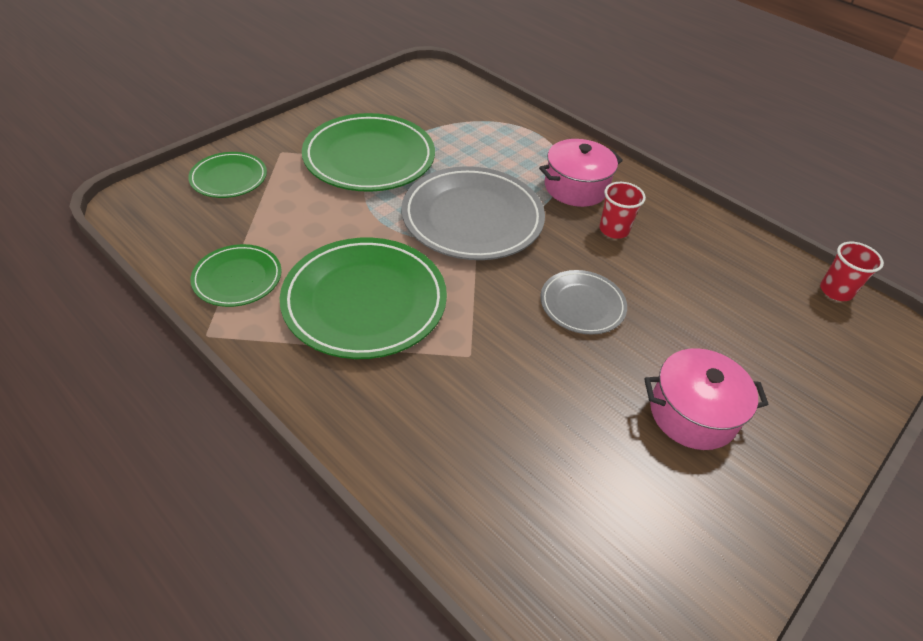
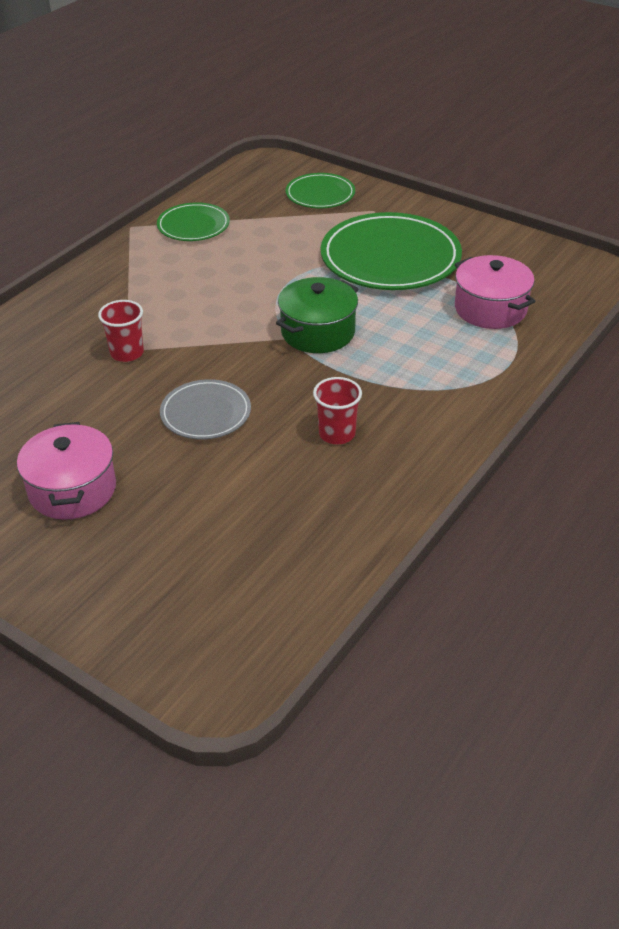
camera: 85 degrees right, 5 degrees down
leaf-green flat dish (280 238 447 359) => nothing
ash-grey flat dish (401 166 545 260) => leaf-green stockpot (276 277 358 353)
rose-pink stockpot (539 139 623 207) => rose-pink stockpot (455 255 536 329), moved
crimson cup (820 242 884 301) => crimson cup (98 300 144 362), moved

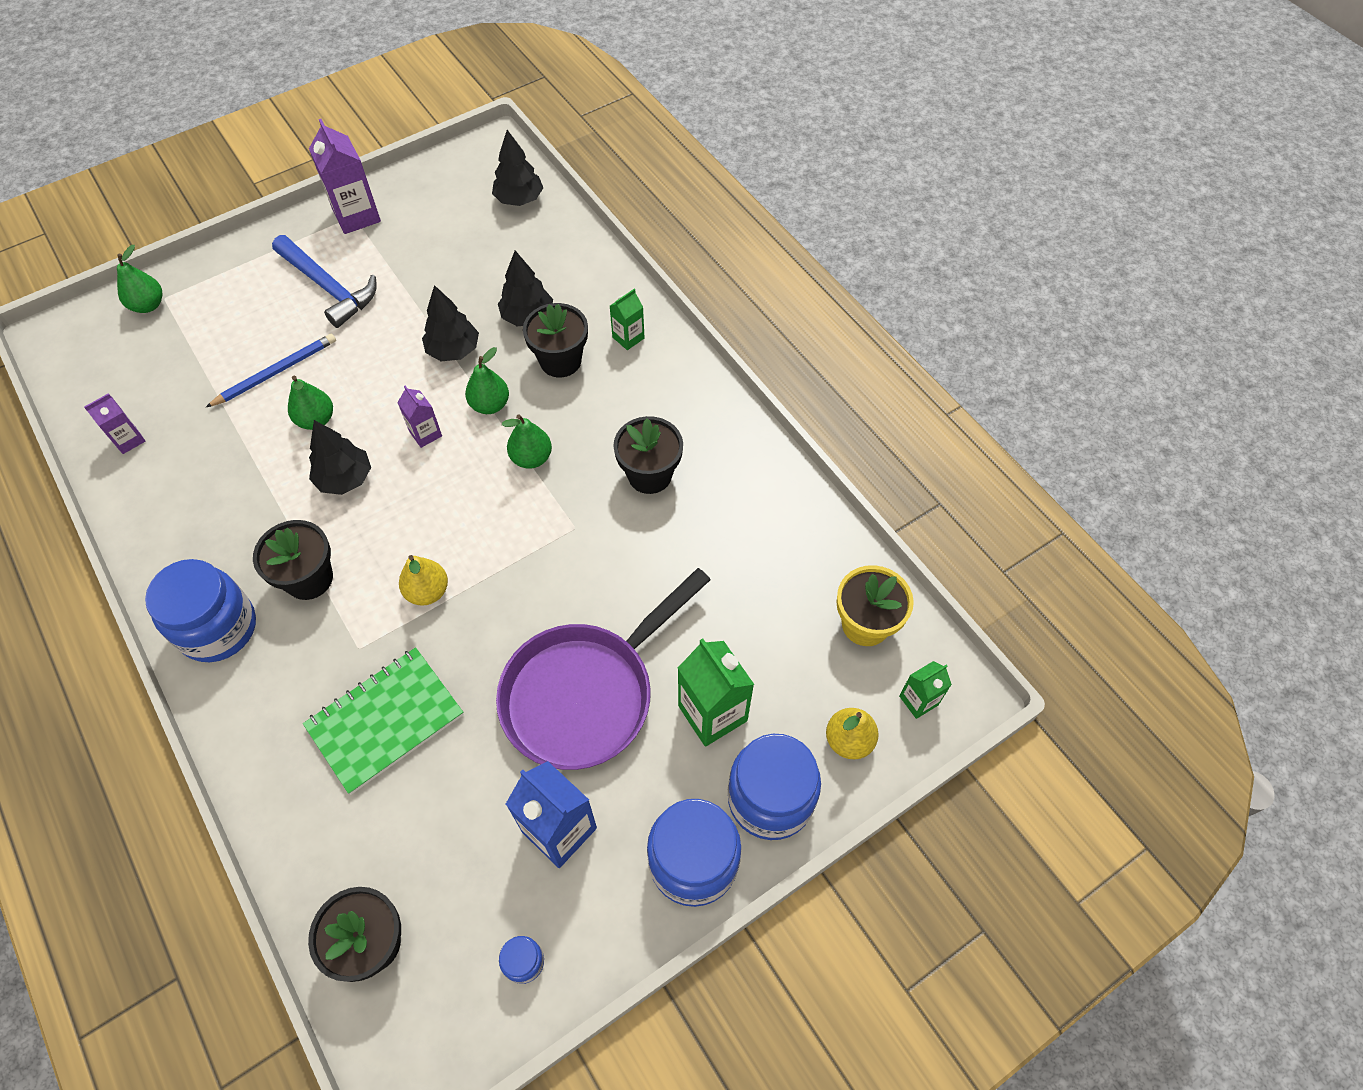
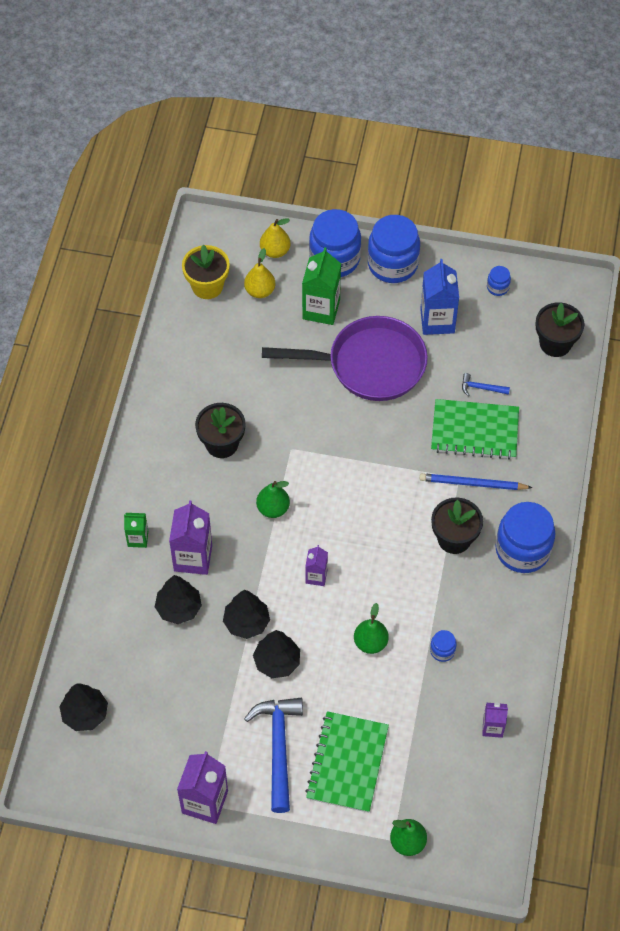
camera: 135 degrees left, 0 degrees up
royal blue wooden pencil (206 334 336 407) => royal blue wooden pencil (419 473 532 490), moved
jet-black fir tree (309 420 371 495) => jet-black fir tree (253 630 300 678), moved
bright yellow toy pear (399 555 448 606) => bright yellow toy pear (244 248 275 298), moved
leaf-green toy pear (465 347 509 414) => nothing
jet-black potted plant (523 303 588 377) => purple carton (169 500 212 575)
leaf-green carton (899 661 952 719) => nothing
nothing => leaf-green notepad (305 711 389 813)
nothing => royal blue preserve jar (430 630 457 662)
nothing => royal blue carpenter's hammer (462 373 510 396)

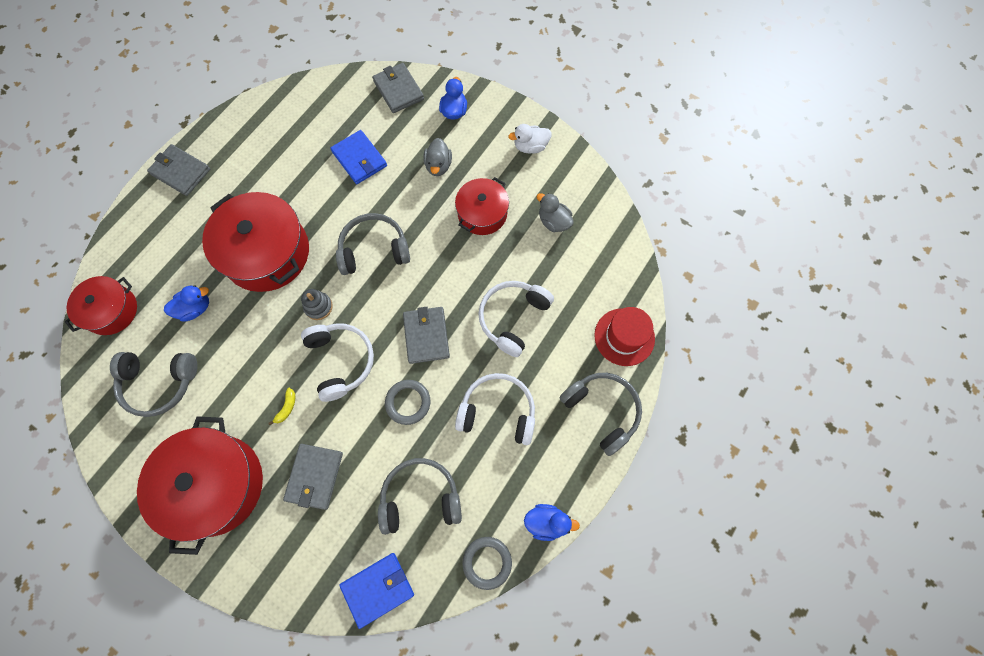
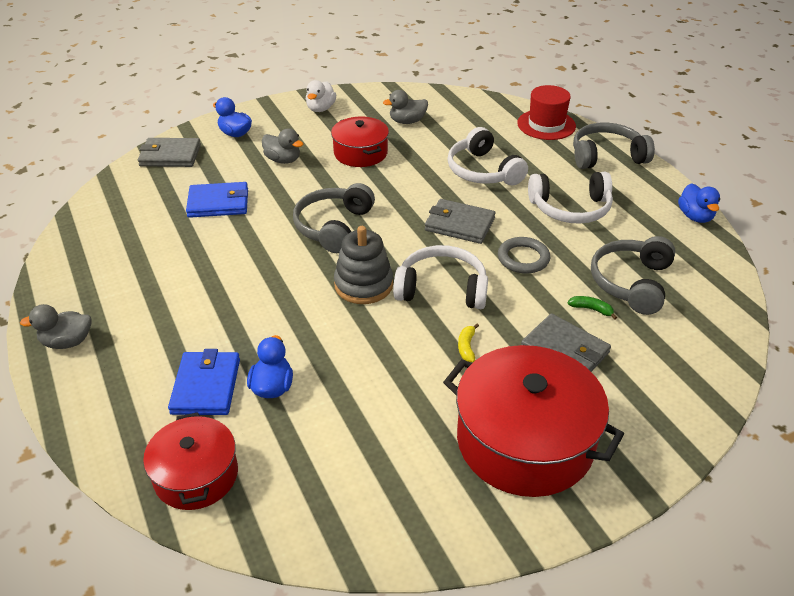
camera: 60 degrees left, 30 degrees down
ash-grey headset (110 352 197 417) => nothing
ash-grey wallet (147 144 210 196) => ash-grey duck (20 304 91 349)
crimson stockpot (202 192 309 292) => nothing
bright yellow banana fruit (268 388 295 425) => bright yellow banana fruit (458 324 479 362), 135 degrees counterclockwise
ash-grey stacking rings (301 289 333 320) => ash-grey stacking rings (334 226 393 304), x1.65
royal blue wallet (339 553 414 629) => royal blue wallet (168 349 240 415), moved
white headset (455 373 535 445) => white headset (528 172 613 224), 135 degrees counterclockwise
ash-grey torus (462 537 512 590) => nothing
royal blue duck (524 504 580 541) => royal blue duck (678 183 720 223), 135 degrees clockwise
nothing => leaf-green banana fruit (568 296 617 320)

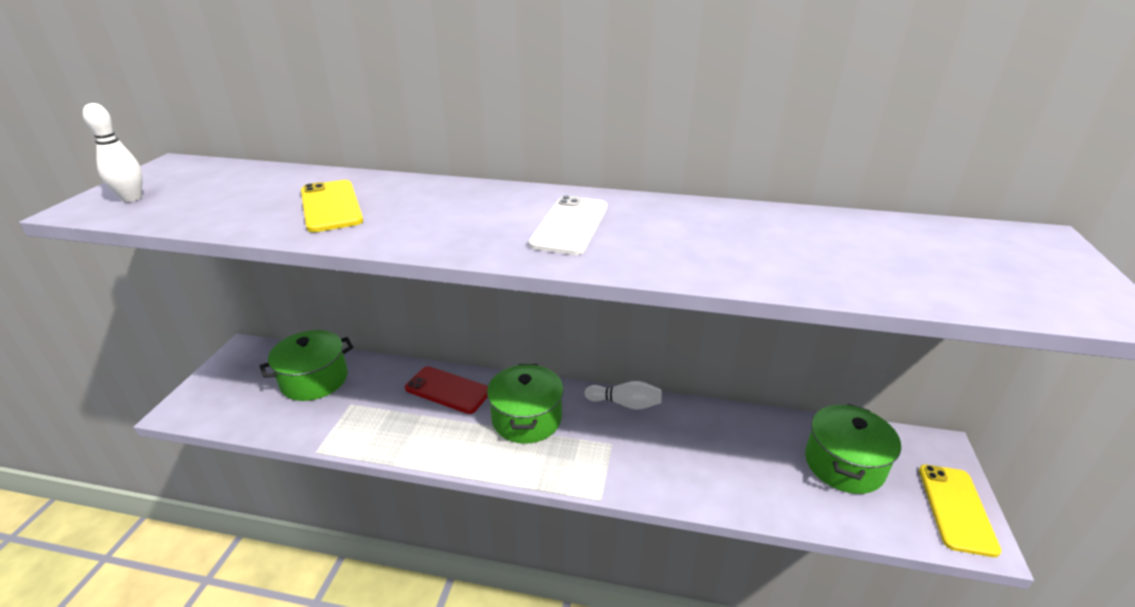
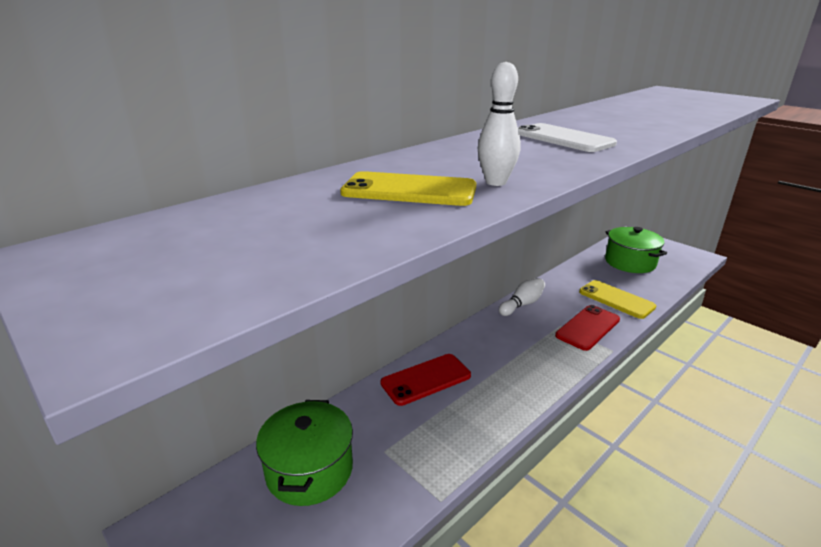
camera: 55 degrees left, 5 degrees down
white bowling pin (83 103 142 202) => white bowling pin (478 62 521 186), moved
leaf-green stockpot (487 364 564 444) => nothing
bright yellow mobile phone (919 465 1001 557) => bright yellow mobile phone (579 280 656 319), moved
nothing => crimson mobile phone (555 305 620 351)

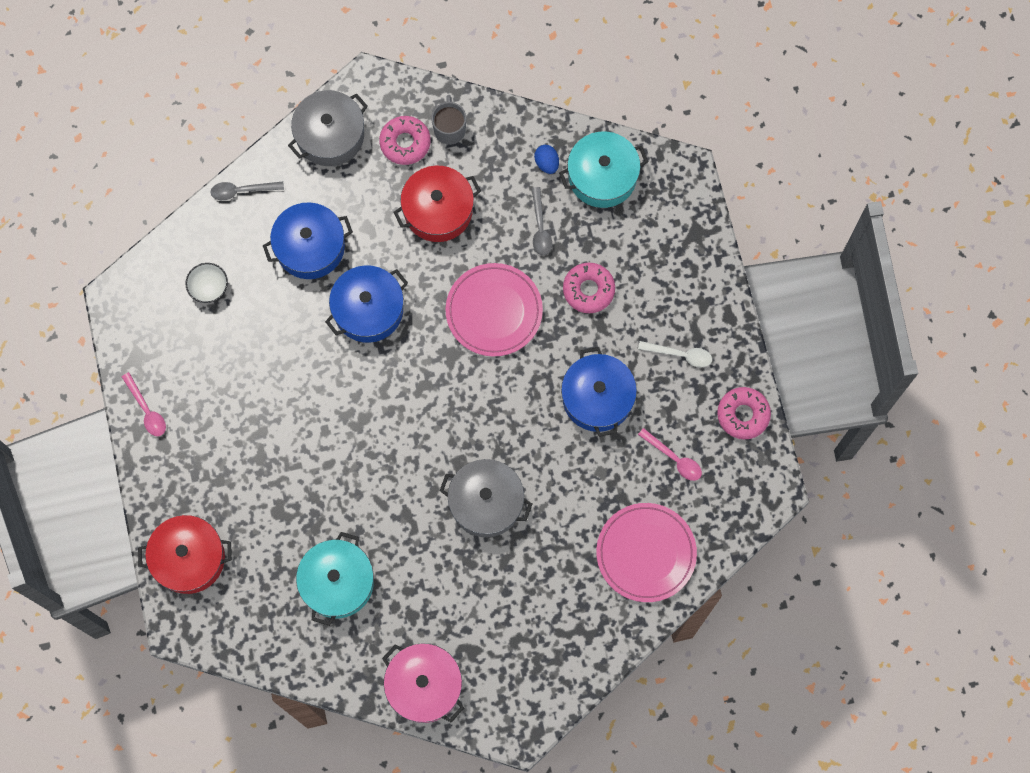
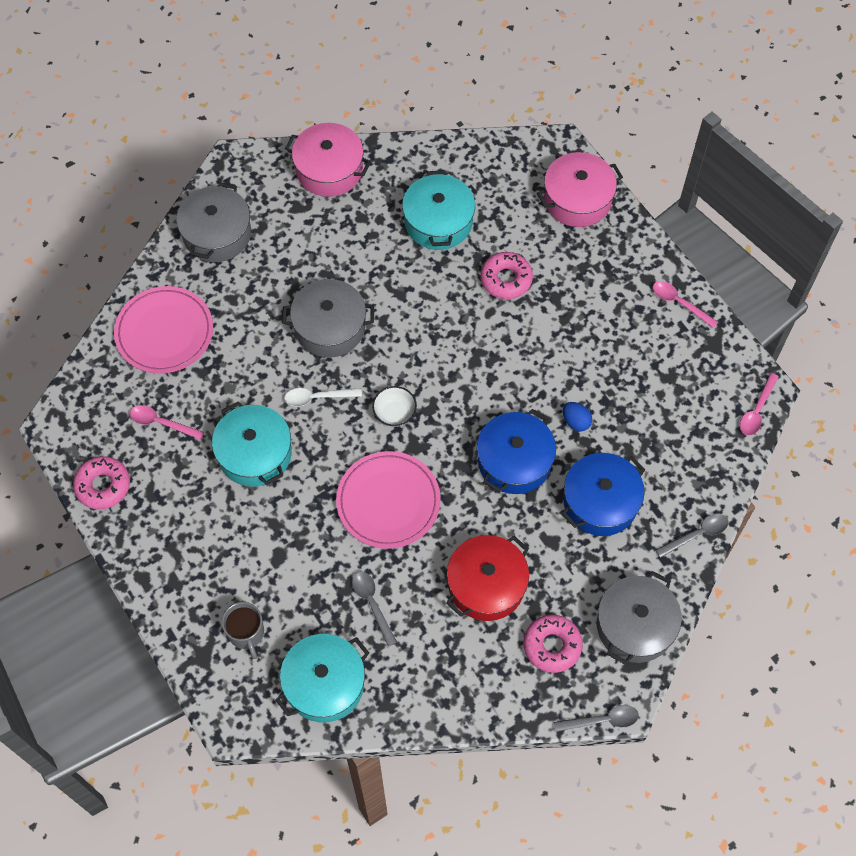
camera: 160 degrees right, 10 degrees down
crimson stockpot (138 515 232 594) => rose-pink stockpot (537 152 623 227)
white deep dish (185 263 228 303) => white deep dish (372 386 417 427), moved
ash-grey mug (431 95 466 145) => ash-grey mug (222 602 264 659), moved
royal blue egg (534 145 559 174) => royal blue egg (563 402 592 431), moved
royal blue stockpot (561 347 637 437) => aqua stockpot (212 402 292 487)
rose-pink glazed donut (563 263 615 313) => rose-pink glazed donut (480 252 533 299), moved
white tablespoon (638 341 712 367) => white tablespoon (284 388 362 406), moved
nothing => ash-grey stockpot (176 182 251 262)
nothing => ash-grey tablespoon (554 705 639 732)
nothing => rose-pink tablespoon (740 373 779 436)

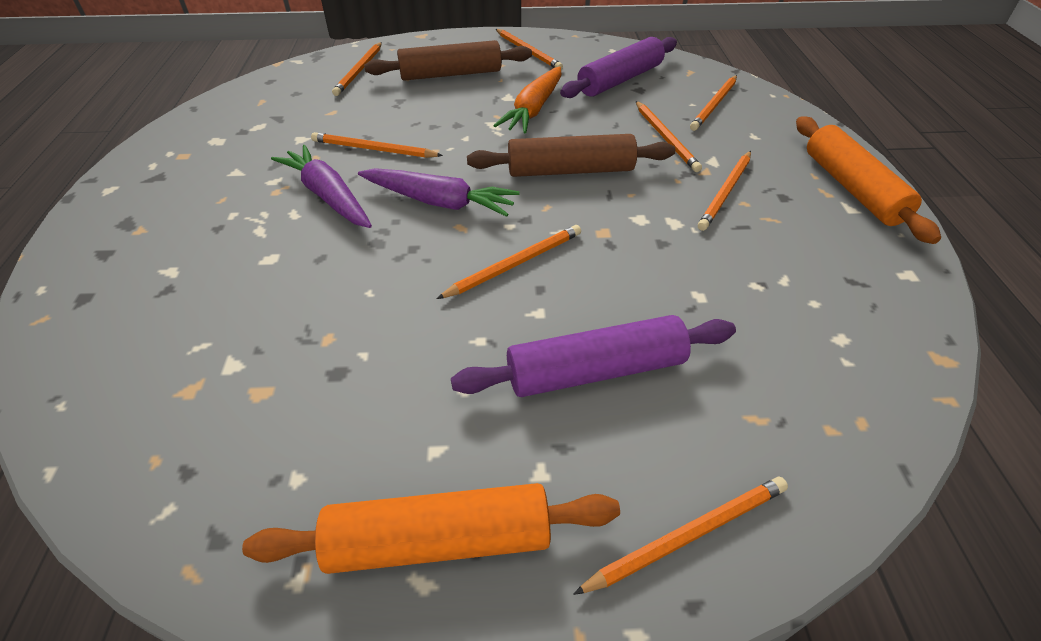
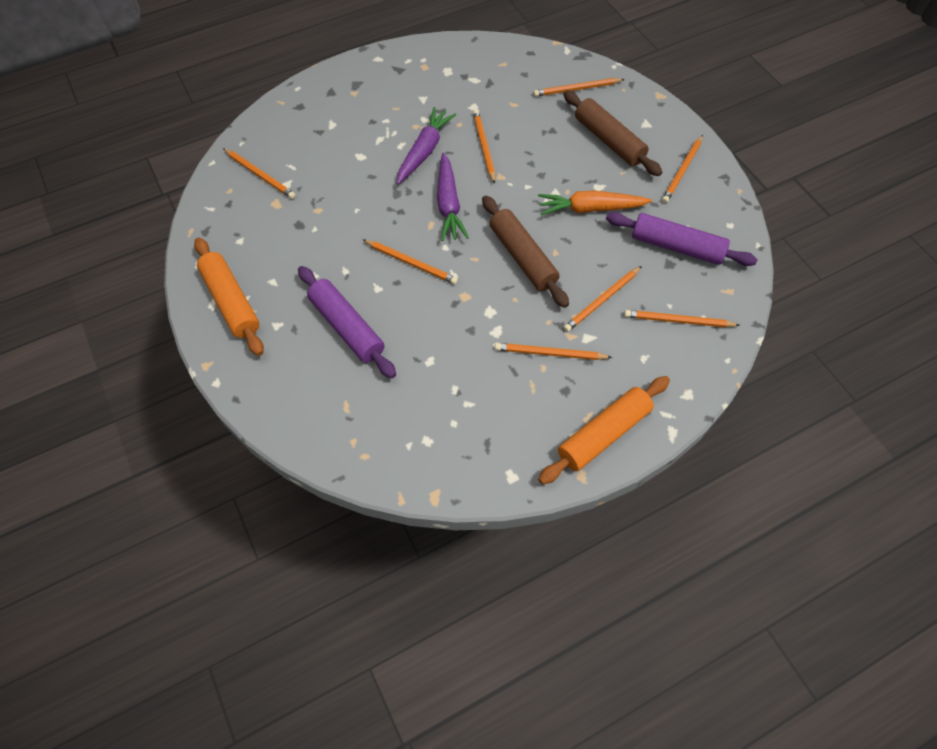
camera: 65 degrees right, 15 degrees up
orange wooden pencil (573 477 788 595) => orange wooden pencil (223 148 296 199), moved

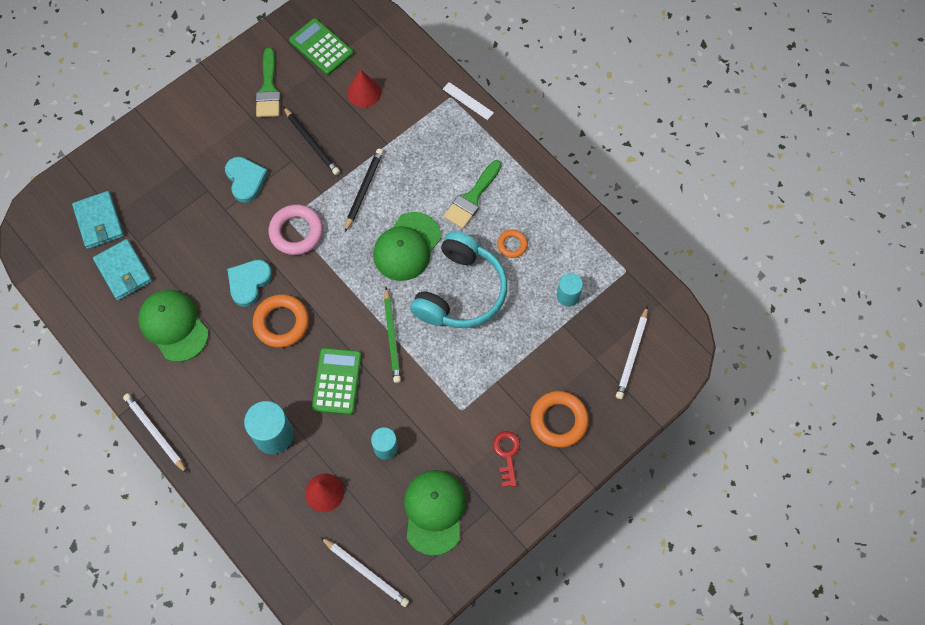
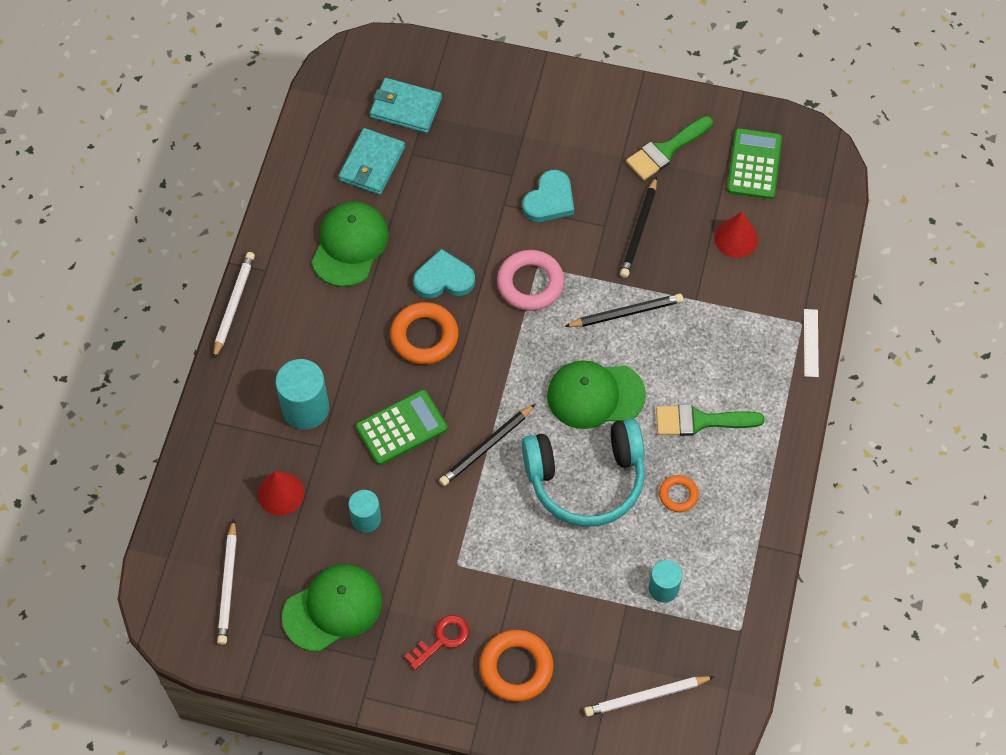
camera: 55 degrees right, 5 degrees down
aqua wallet (72 191 124 249) => aqua wallet (370 78 442 133), 75 degrees clockwise
leaf-green wooden pencil (384 287 401 383) => jet-black wooden pencil (439 404 535 486)

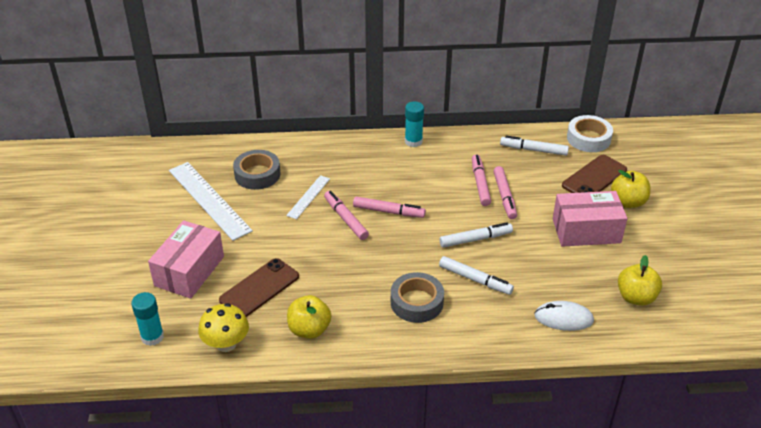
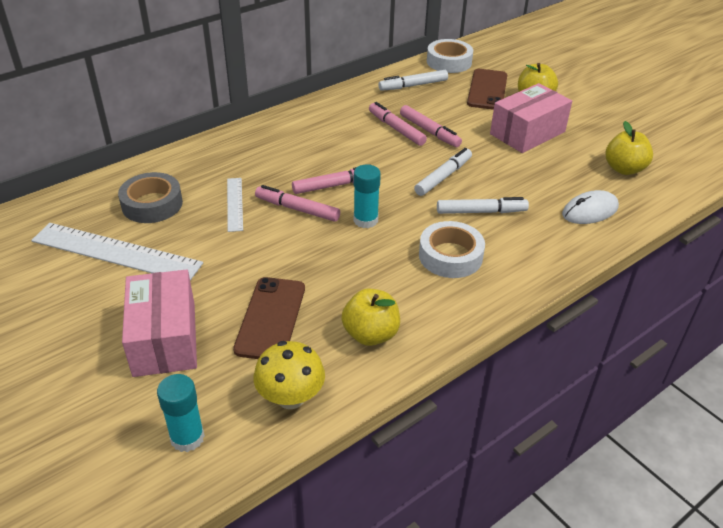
camera: 35 degrees left, 0 degrees up
ash-grey tape (391 272 444 323) => white tape (419 221 485 278)
aqua stick of glue (405 101 424 147) => aqua stick of glue (354 164 381 228), moved

